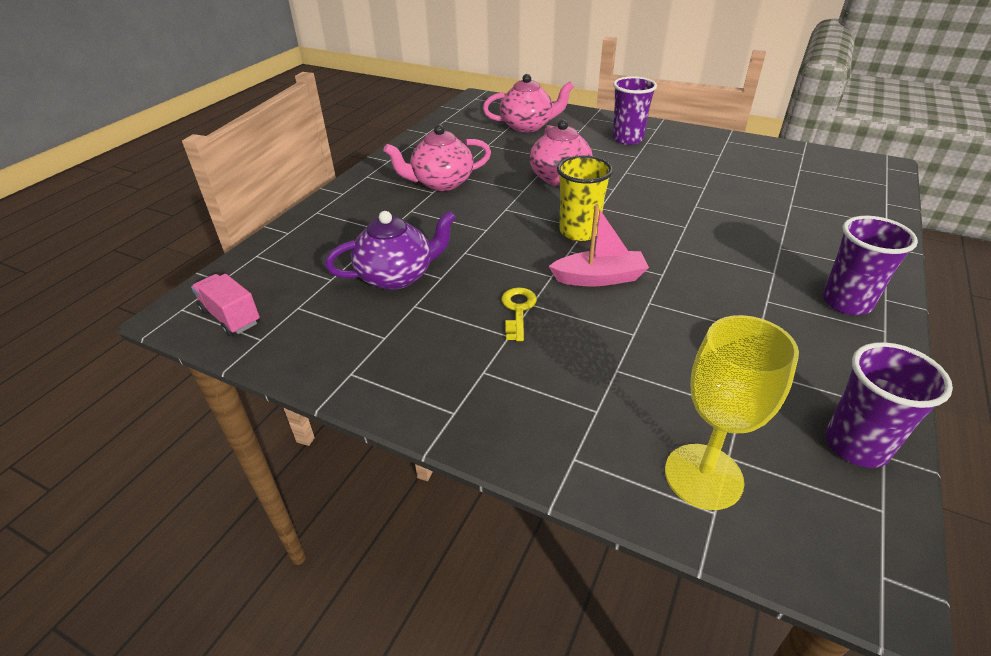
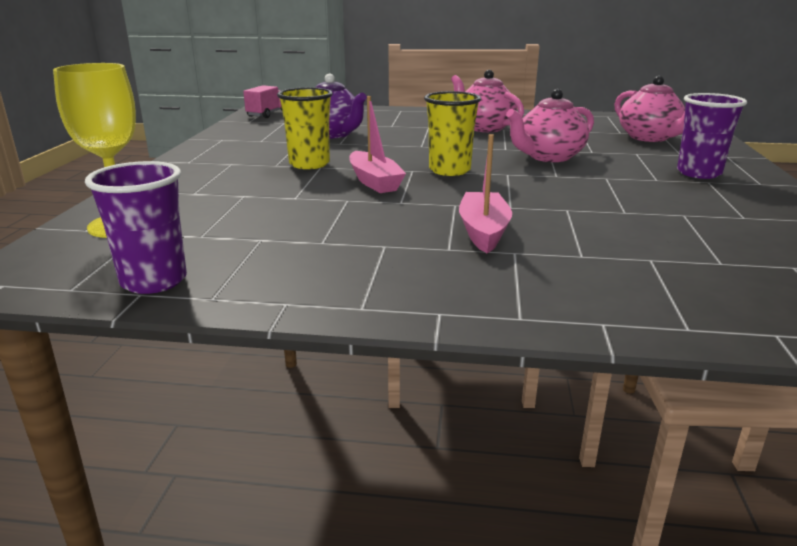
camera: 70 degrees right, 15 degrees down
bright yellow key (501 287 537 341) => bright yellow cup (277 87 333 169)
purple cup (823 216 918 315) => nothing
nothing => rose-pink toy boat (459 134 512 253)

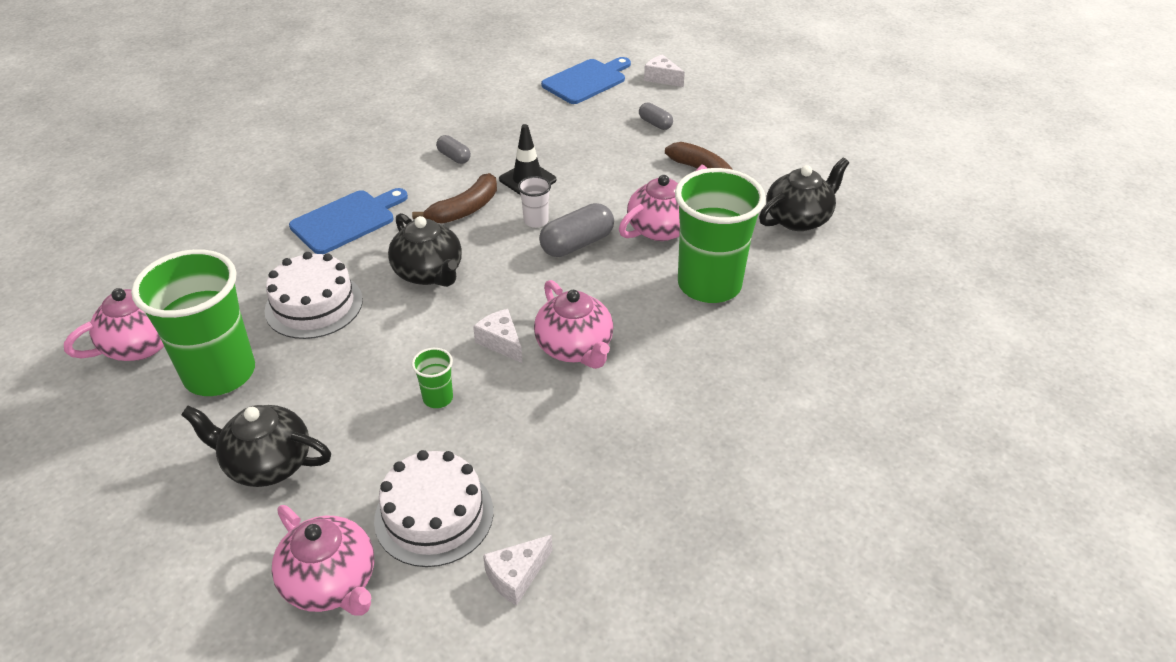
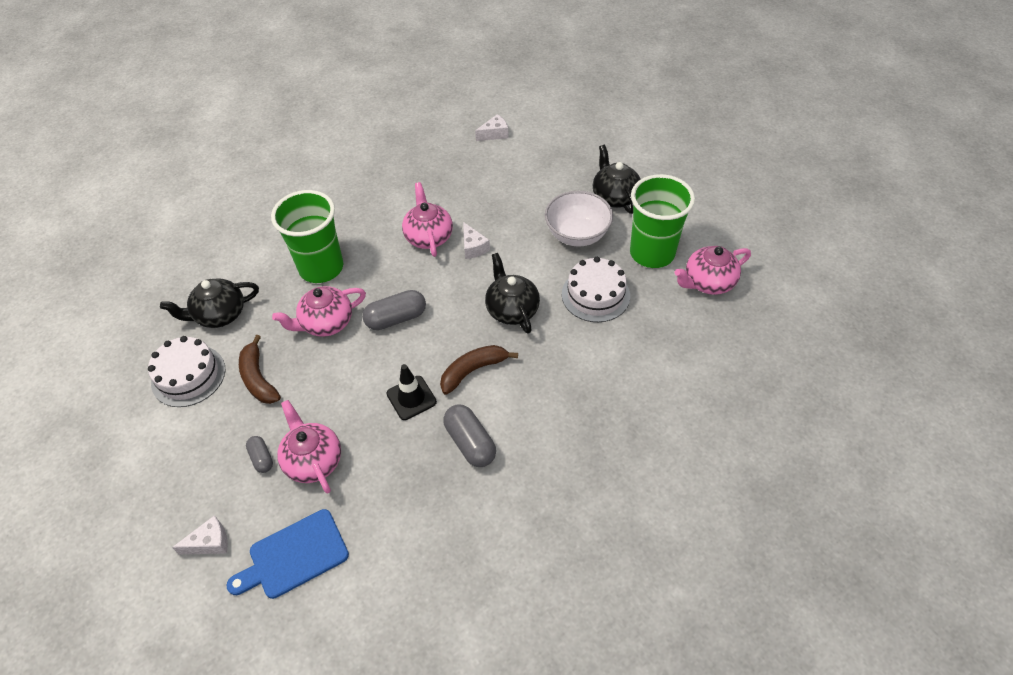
camera: 165 degrees left, 10 degrees up
jet-black teapot (181 405 331 487) => jet-black teapot (593 145 641 214), 135 degrees counterclockwise
rose-pink teapot (272 505 374 616) => rose-pink teapot (277 400 341 493), moved
royal blue chopping board (289 188 408 254) => nothing
white cake (374 450 493 567) => white cake (148 336 225 407), moved
leaf-green cup (412 348 453 408) => nothing
ash-grey pill shape (436 135 471 164) => ash-grey pill shape (443 405 496 467), x1.73
white cup (518 176 551 228) => nothing
white cheese (644 54 685 87) => white cheese (172 515 228 555), 75 degrees counterclockwise
nothing => white deep dish (545 191 613 247)

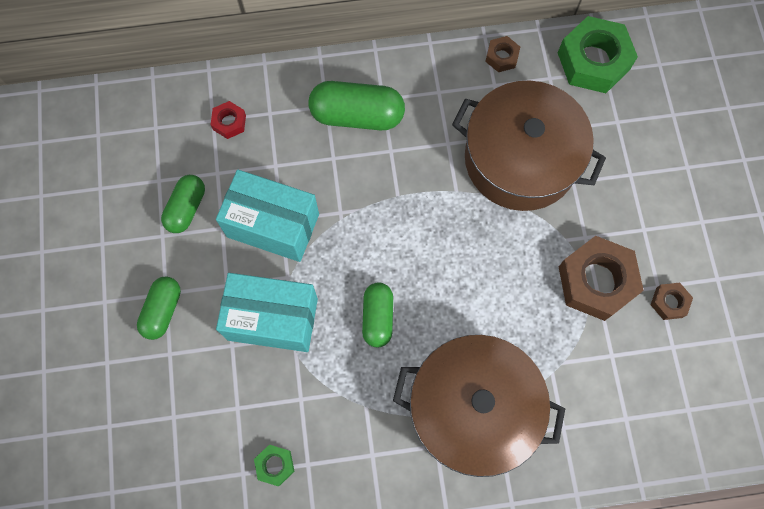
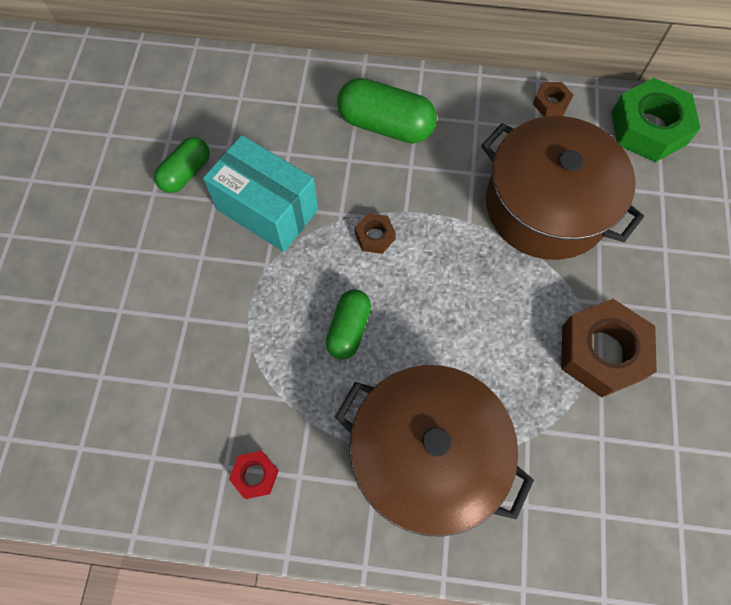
camera: 15 degrees right, 5 degrees down
leaf-green pill shape (137 276 181 340) => nothing
crimson hex nut (211 101 246 139) => crimson hex nut (229 451 279 499), moved
aqua package (216 273 318 352) => nothing
leaf-green hex nut (254 444 295 486) => nothing
brown hex nut (651 283 693 320) => brown hex nut (355 213 396 254), moved

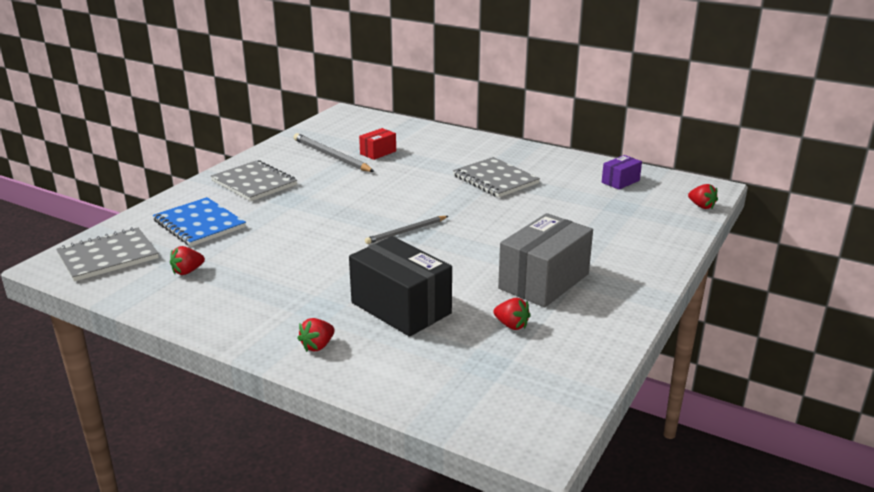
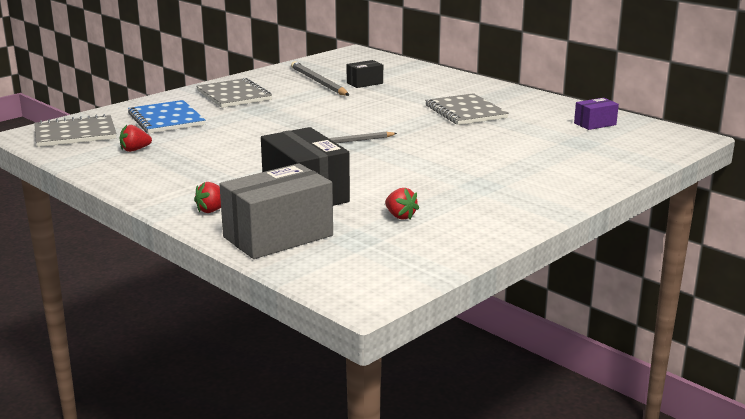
camera: 15 degrees right, 5 degrees down
crimson package (359 128 396 160) => jet-black package (347 60 383 88)
ash-grey package (498 213 593 307) => ash-grey package (219 163 333 259), moved
crimson berry (688 184 718 209) => nothing

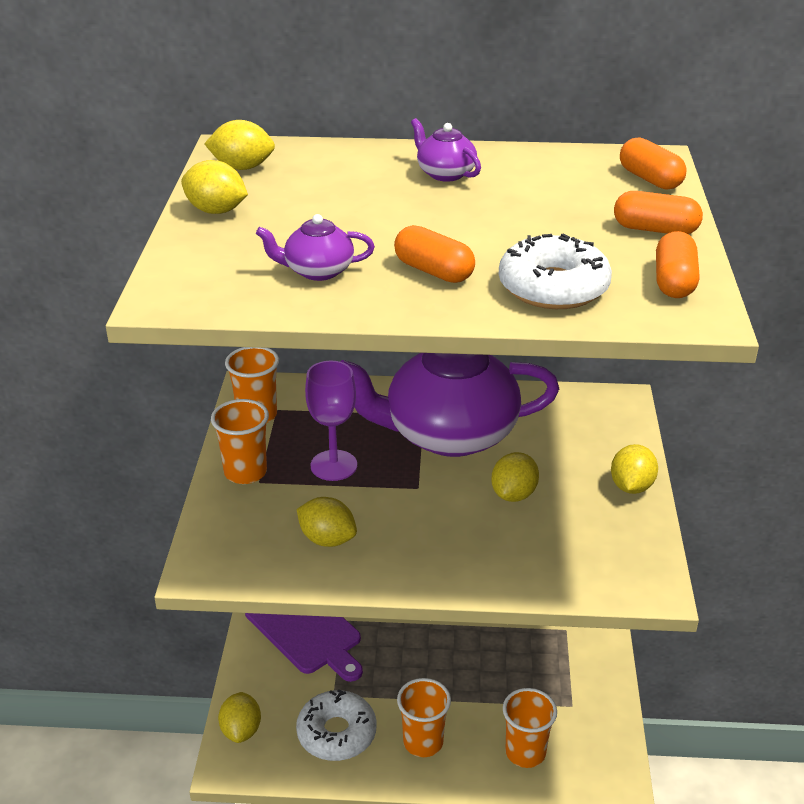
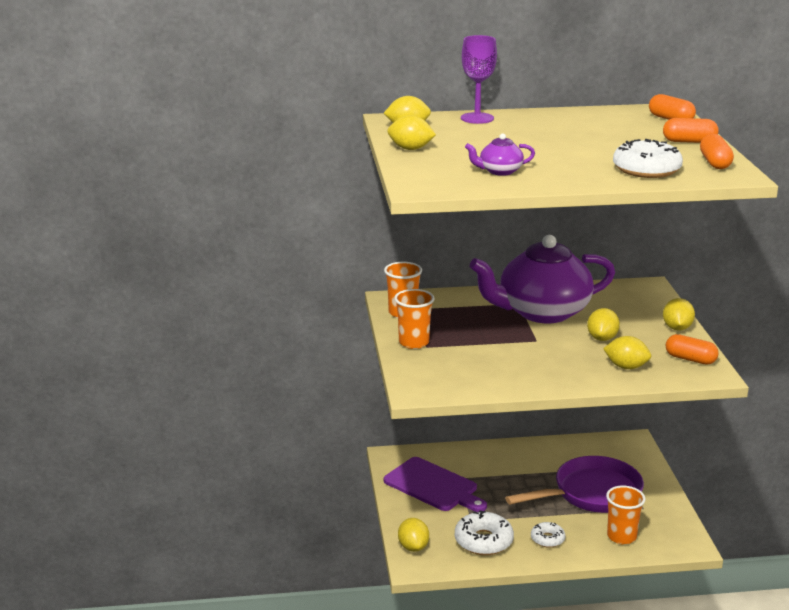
camera: 10 degrees left, 10 degrees down
bright yellow toy lemon (297 497 357 547) => bright yellow toy lemon (603 336 651 369), moved
purple goblet (305 361 357 481) => purple goblet (461 35 497 124), moved
orange pill shape (394 225 475 283) => orange pill shape (666 334 719 365), moved
orange cup (397 678 451 757) => white glazed donut (531 522 566 548)
purple teapot (411 118 481 182) => nothing
nothing => purple pan (505 456 644 513)

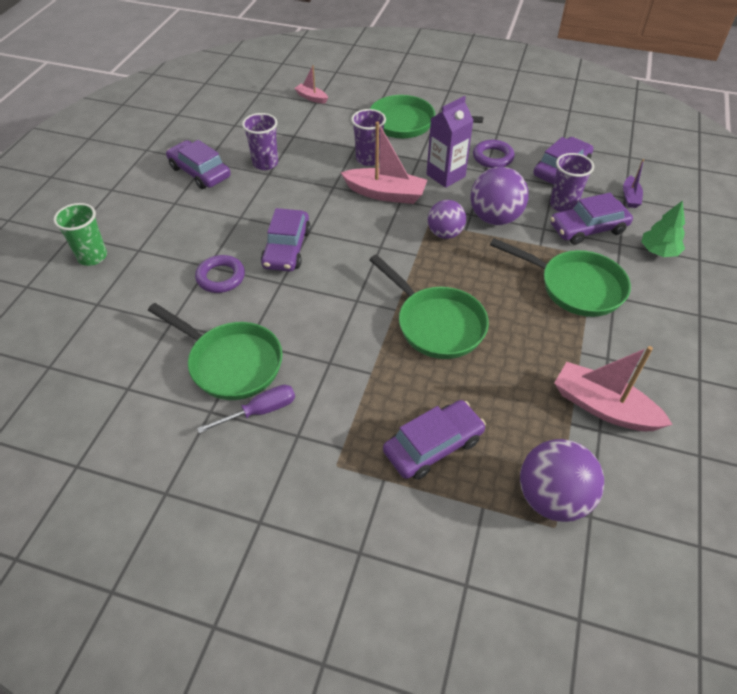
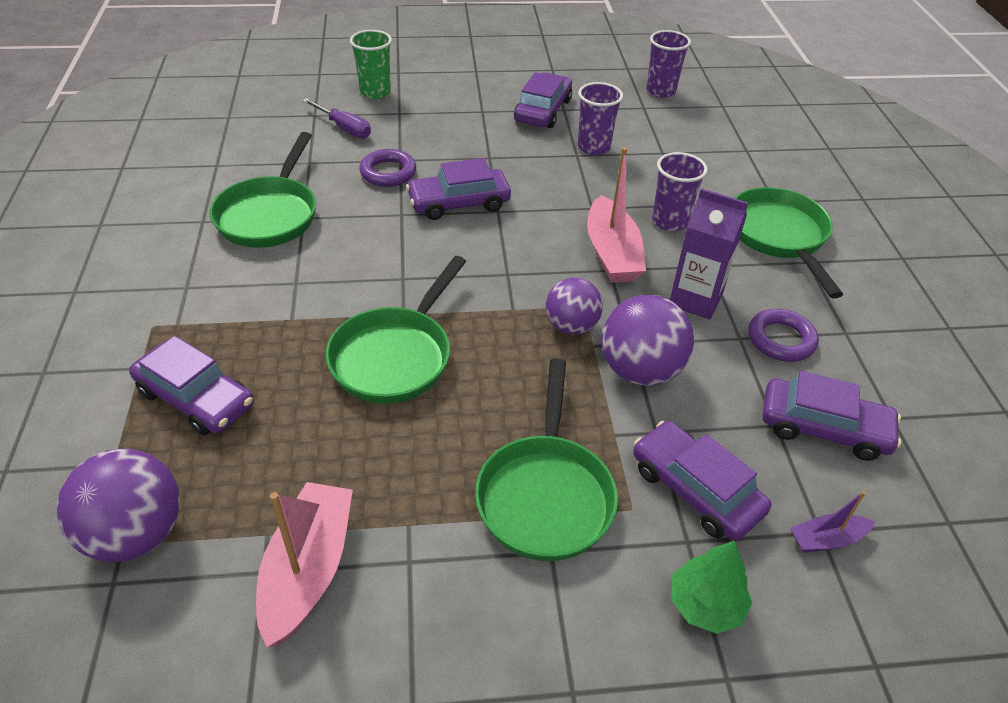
camera: 65 degrees right, 5 degrees down
purple screwdriver (197 385 295 434) => purple screwdriver (302 98 371 138), moved
rose-pink toy boat (294 65 328 103) => nothing
purple cup (550 153 594 212) => purple cup (646 30 691 98), moved

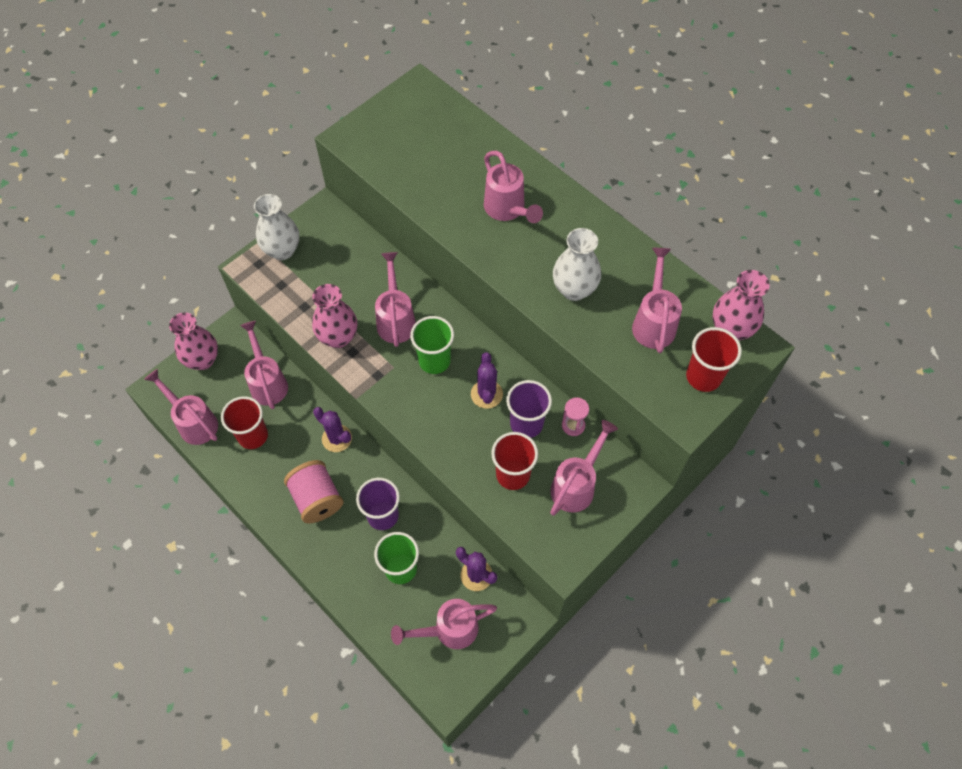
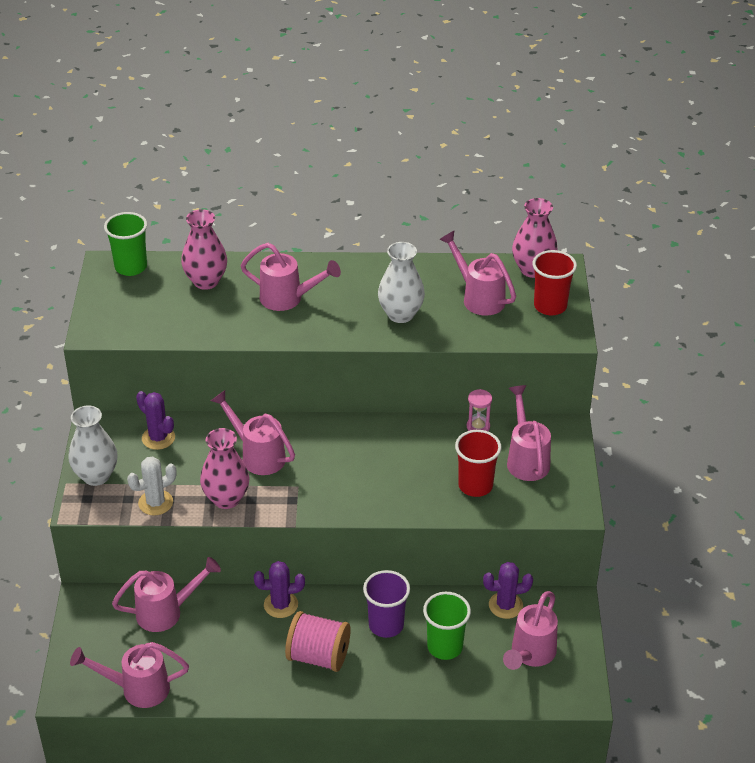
camera: 45 degrees left, 20 degrees down
rose-pink tall vase (169 312 218 370) => rose-pink tall vase (181 209 227 290), moved
crimson cup (221 396 268 449) => nothing
rose-pink watering can (240 321 288 409) => rose-pink watering can (112 557 221 632), 135 degrees clockwise
leaf-green cup (410 316 454 374) => leaf-green cup (104 212 147 276), moved
purple prickly plant (471 352 503 409) => purple prickly plant (136 391 175 450), moved
purple cup (506 380 552 438) => nothing
nothing => white prickly plant (127 457 177 516)

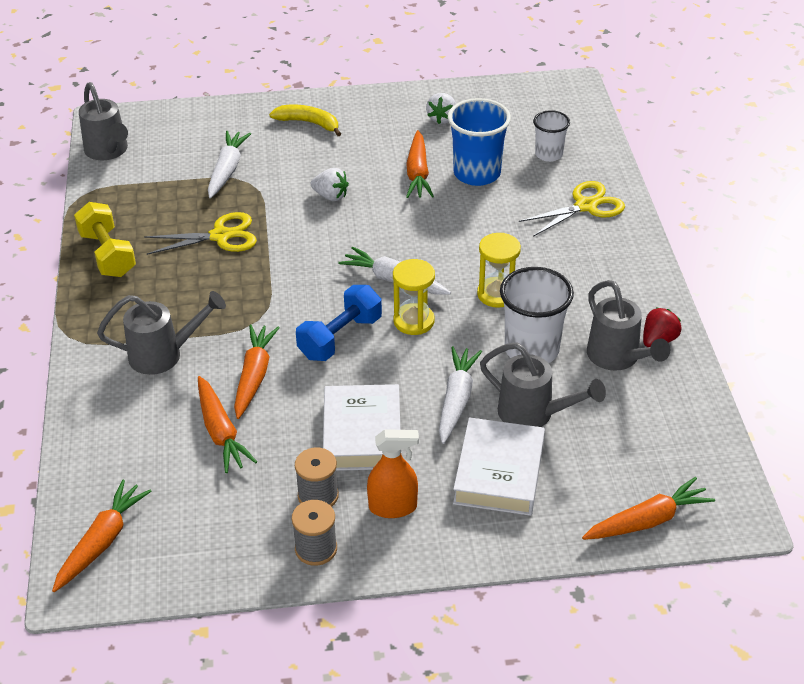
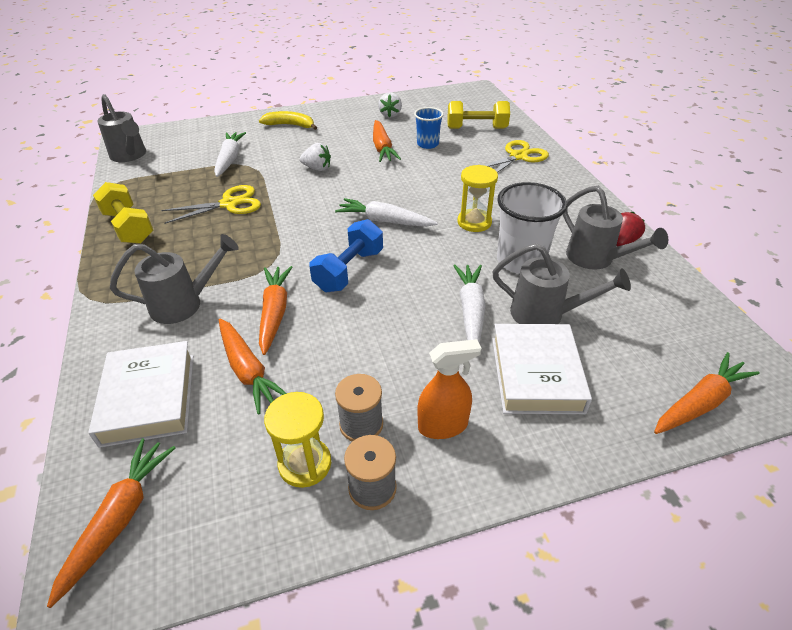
camera: 10 degrees left, 0 degrees up
white book (323 384 400 471) => white book (88 341 194 448), moved
bright yellow sand timer (393 259 435 335) => bright yellow sand timer (264 392 331 488), moved
royal blue cup (448 98 511 186) => royal blue cup (414 107 444 149), x0.60
white cup (533 110 570 162) => bright yellow free weight (447 101 510 129)

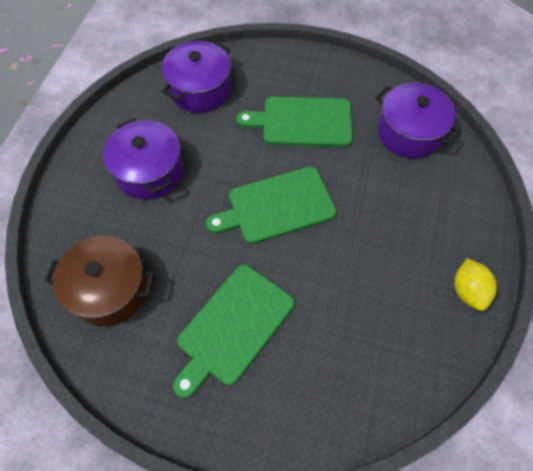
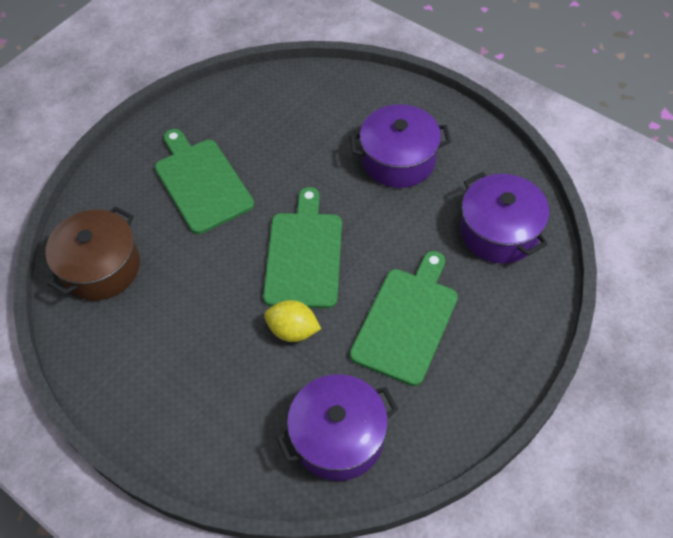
camera: 115 degrees right, 5 degrees down
brown stockpot (45 236 155 326) => brown stockpot (45 206 140 301), moved
bright yellow toy lemon (454 258 497 311) => bright yellow toy lemon (264 300 321 342), moved

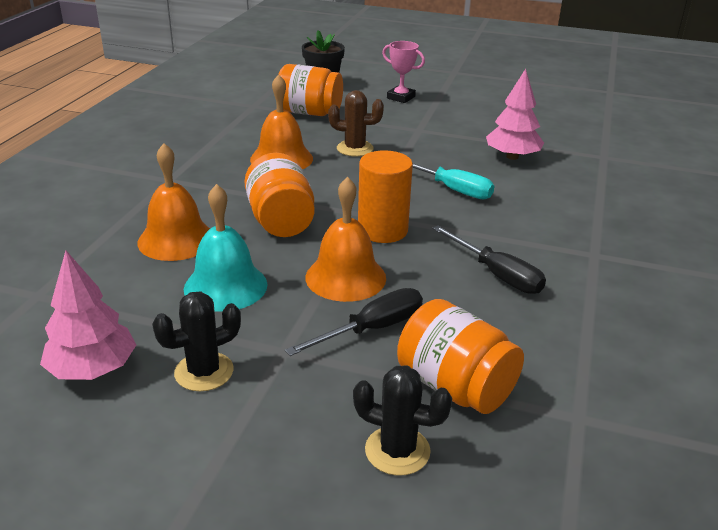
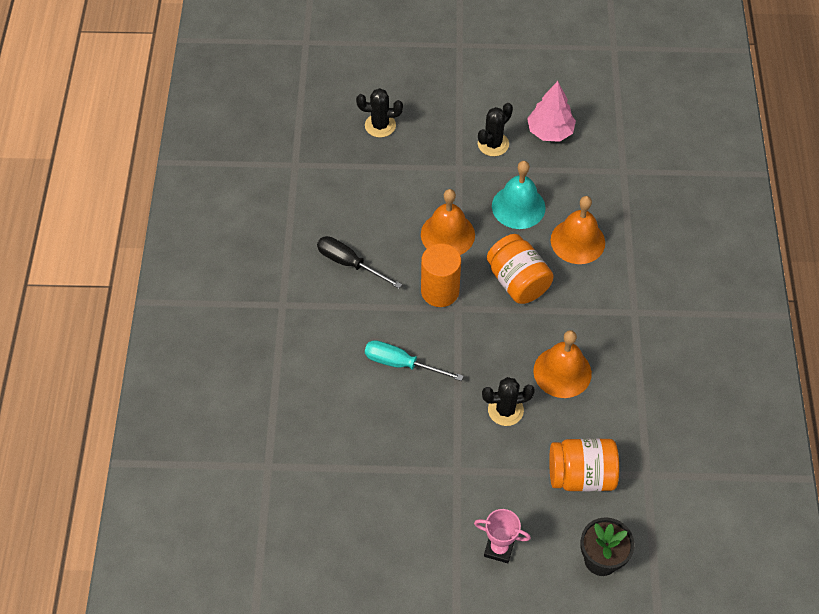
camera: 165 degrees right, 25 degrees up
jet-black screwdriver (285 288 423 356) => nothing
brown prickly plant (328 90 384 156) => jet-black prickly plant (482 377 535 426)
orange preserve jar (397 299 524 414) => nothing
rose-pink fir tree (486 69 544 160) => nothing

